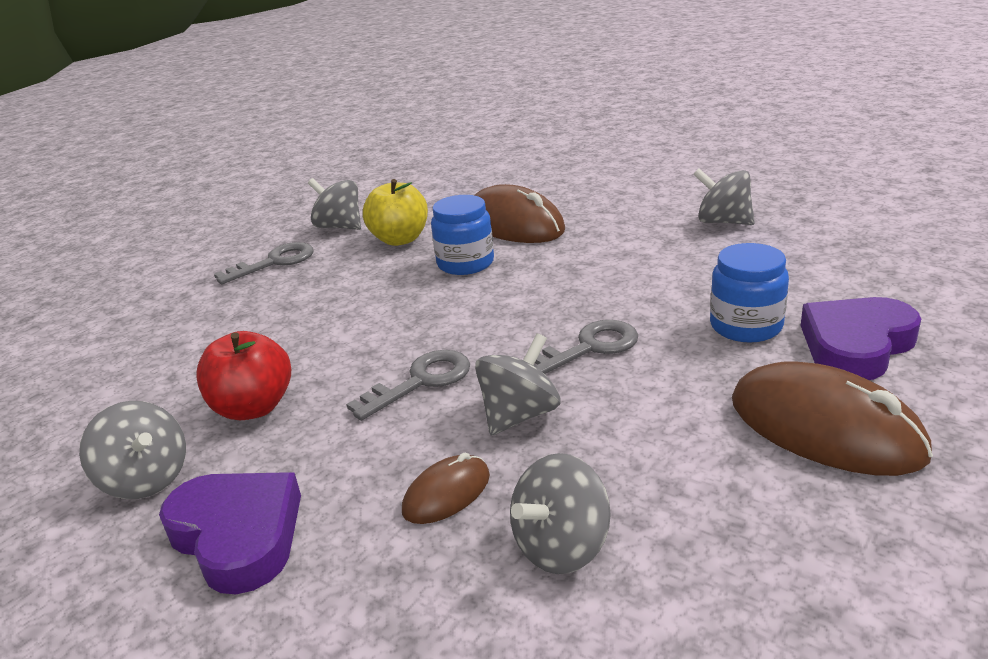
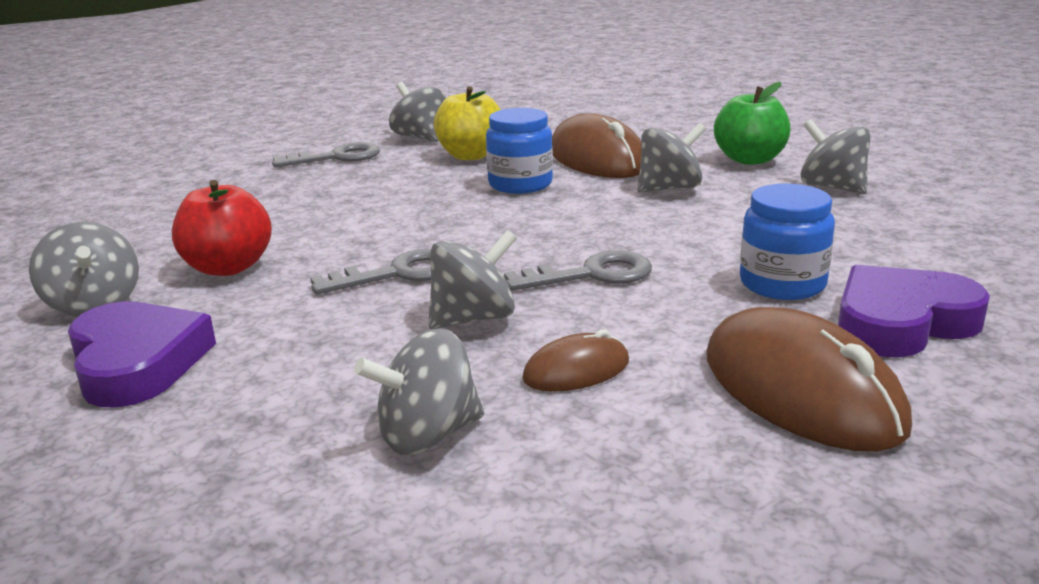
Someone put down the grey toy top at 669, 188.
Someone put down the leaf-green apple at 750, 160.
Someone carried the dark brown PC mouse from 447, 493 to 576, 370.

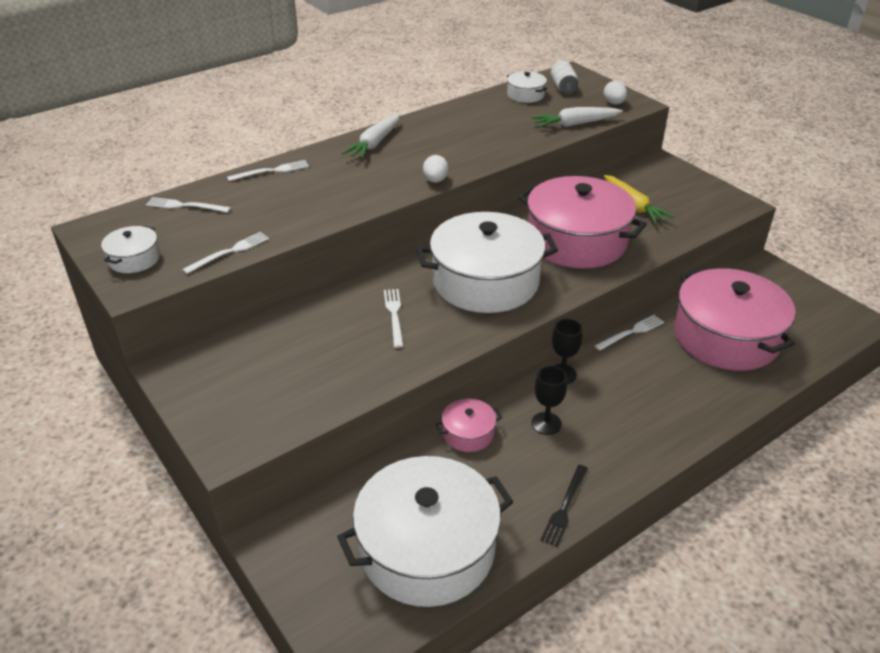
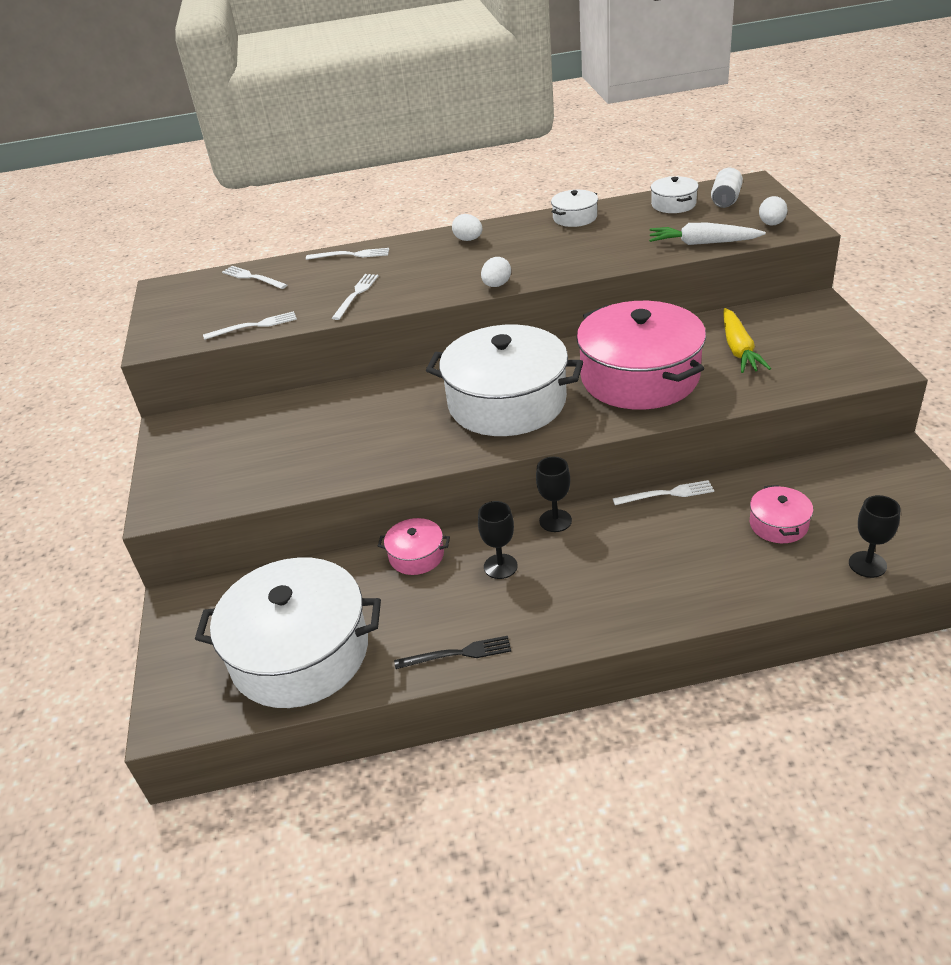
Someone put down the jet-black wine glass at 867, 564.
Someone carried the snow-white cooking pot from 134, 259 to 575, 217.
Someone carried the snow-white table fork from 394, 315 to 356, 295.
Someone swapped the snow-white root vegetable at 374, 144 for the snow-white egg shape at 468, 240.
Someone rotated the jet-black table fork at 565, 506 by 150 degrees counterclockwise.
Someone scaled the rose-pink cooking pot at 726, 337 by 0.44.

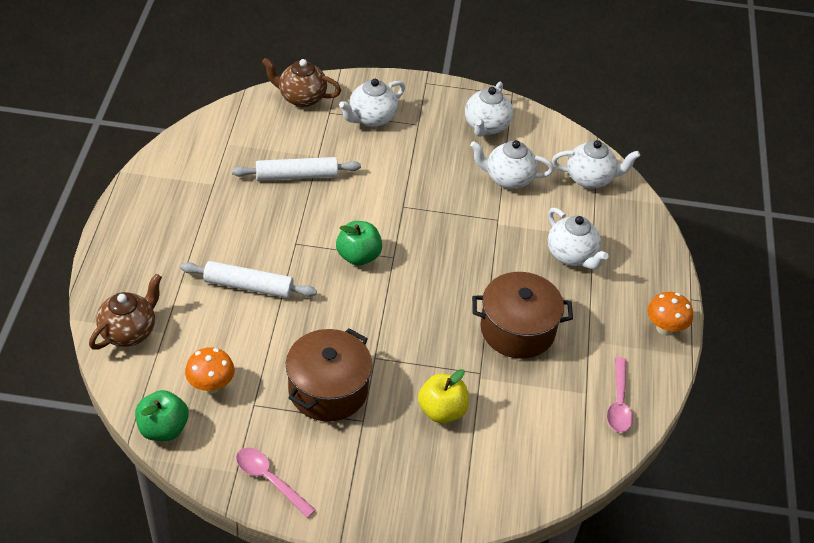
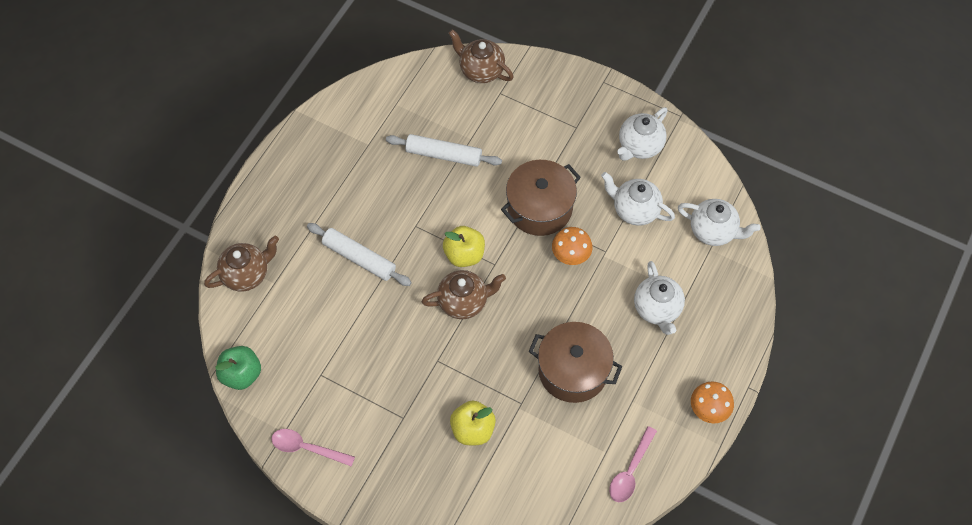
Someone took away the snow-white tea pot at 371, 118.
Someone put down the dark brown tea pot at 464, 302.
Someone carried the orange-coloured mushroom from 211, 386 to 570, 256.
Someone carried the dark brown cooking pot from 328, 390 to 539, 208.
Someone repainted the leaf-green apple at 358, 256, which became the yellow apple at 464, 254.
Someone rotated the rose-pink teaspoon at 269, 480 by 45 degrees counterclockwise.

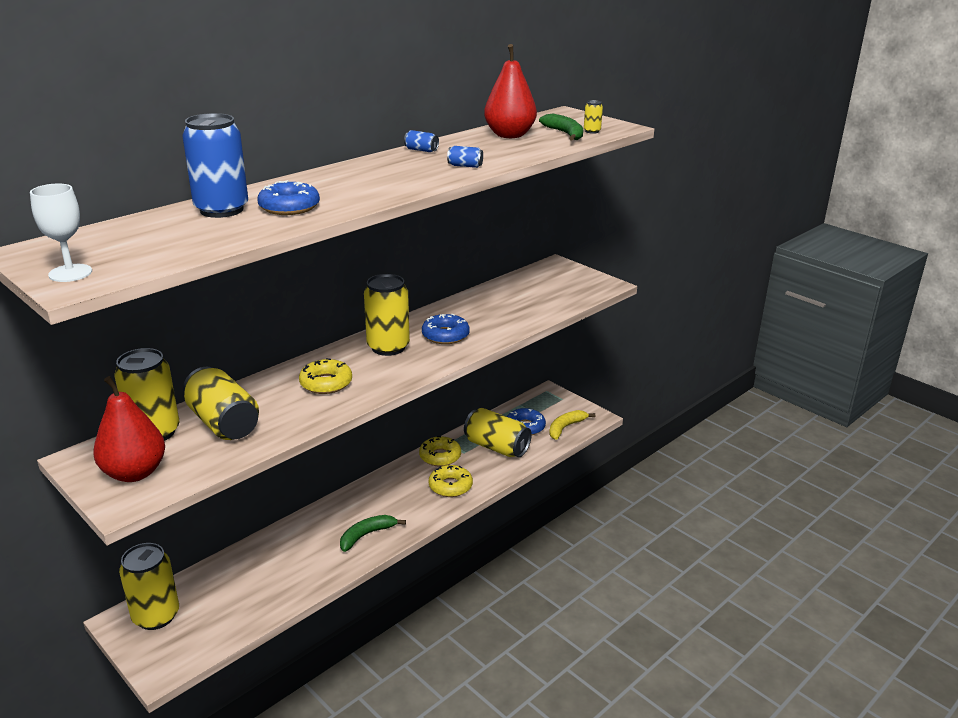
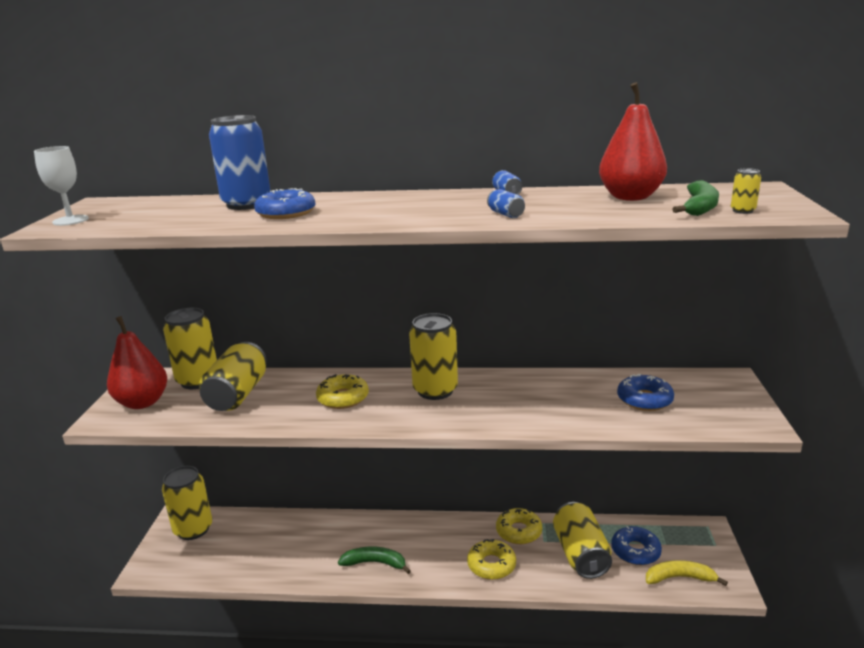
Someone carried the cobalt glazed donut from 445, 335 to 644, 399.

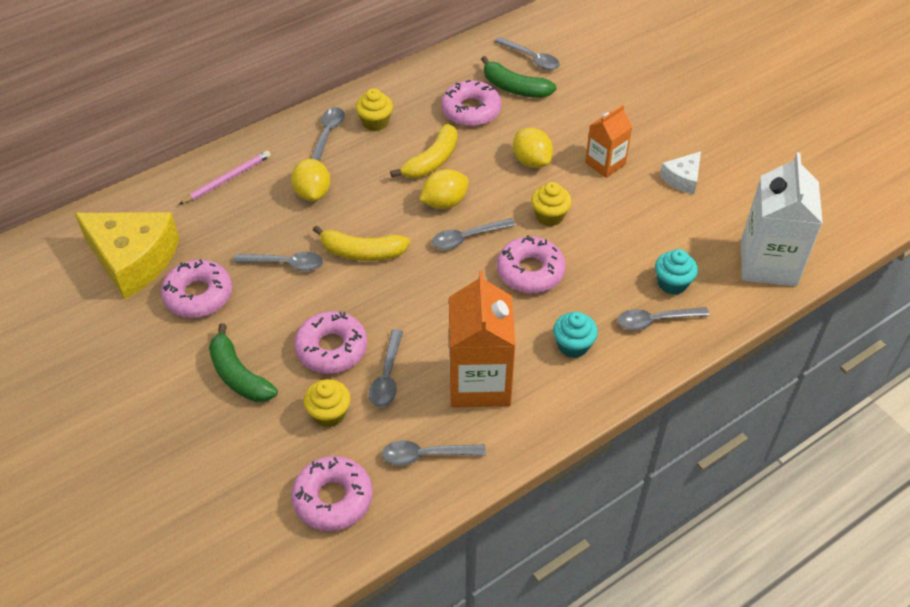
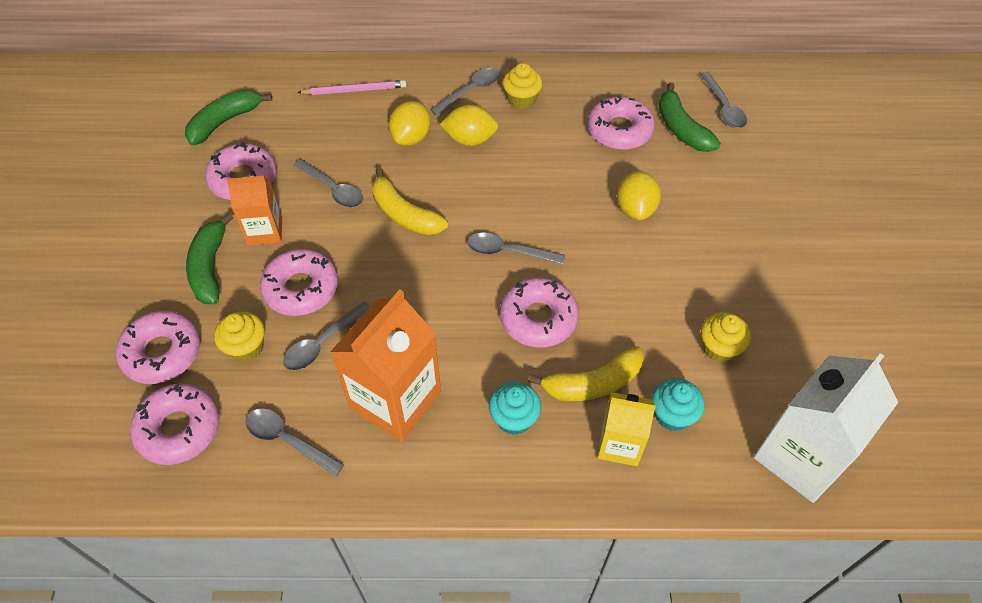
Someone took away the snow-white cheese wedge at 682, 179.
Someone put down the rose-pink glazed donut at 162, 353.
Someone carried the yellow banana fruit from 432, 161 to 593, 383.
Someone carried the yellow lemon from 444, 202 to 470, 140.
Someone carried the yellow muffin from 549, 216 to 719, 348.
Someone carried the orange-coloured juice carton from 605, 163 to 265, 231.
Someone swapped the yellow cheese wedge at 133, 260 for the leaf-green banana fruit at 224, 122.
Someone swapped the grey teaspoon at 655, 321 for the yellow juice carton at 619, 444.

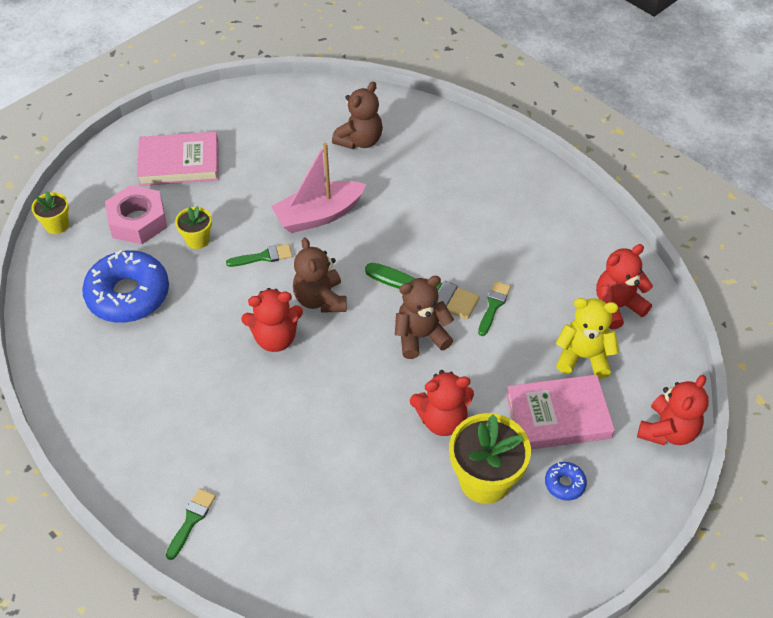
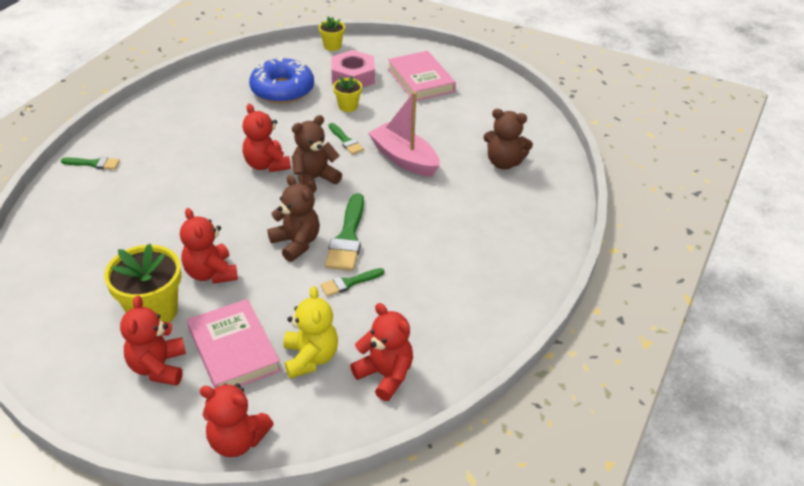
Someone swapped the cobalt glazed donut at 564, 484 for the scarlet stuffed bear at 158, 367.
Someone rotated the leaf-green paint brush at 493, 306 by 150 degrees clockwise.

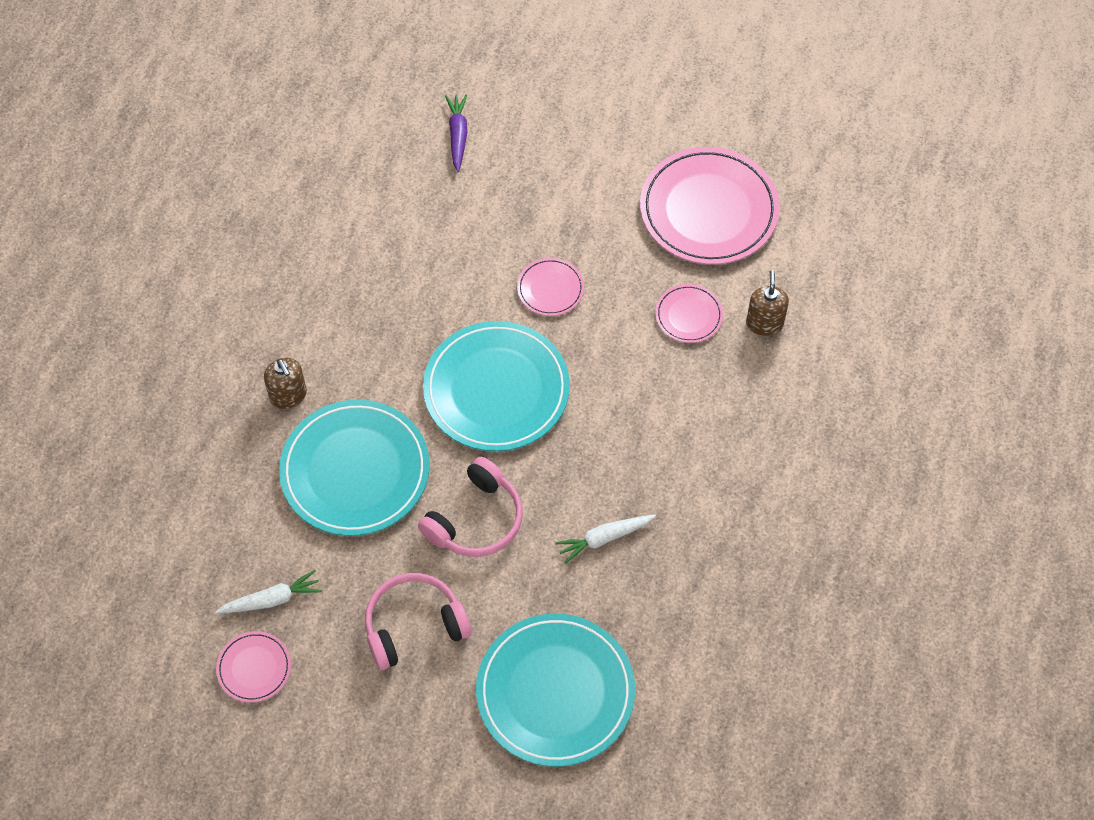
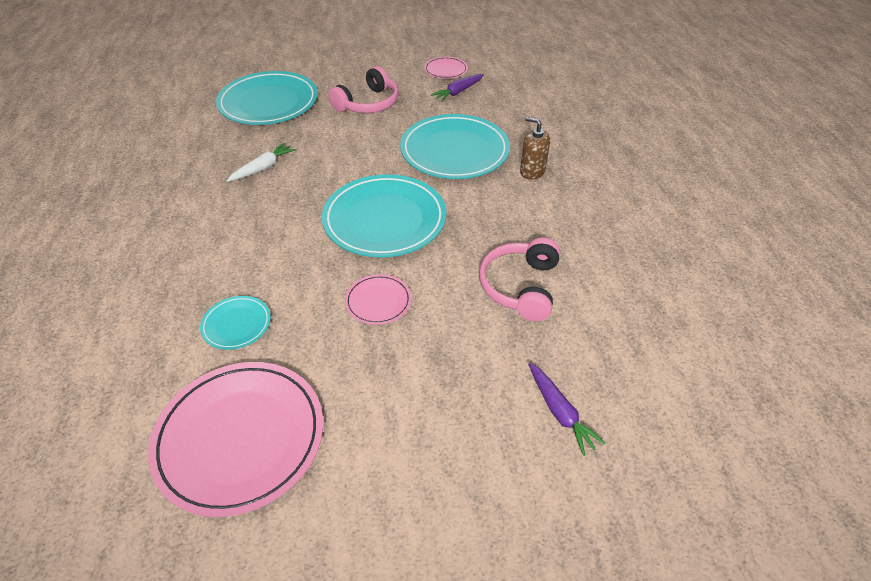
Someone took away the dark brown soap pump at 764, 323.
Someone carried the rose-pink over-ear headphones from 476, 519 to 520, 287.
Someone repainted the snow-white root vegetable at 272, 599, which became the purple root vegetable at 458, 92.
Someone repainted the rose-pink flat dish at 688, 315, which became the turquoise flat dish at 236, 324.

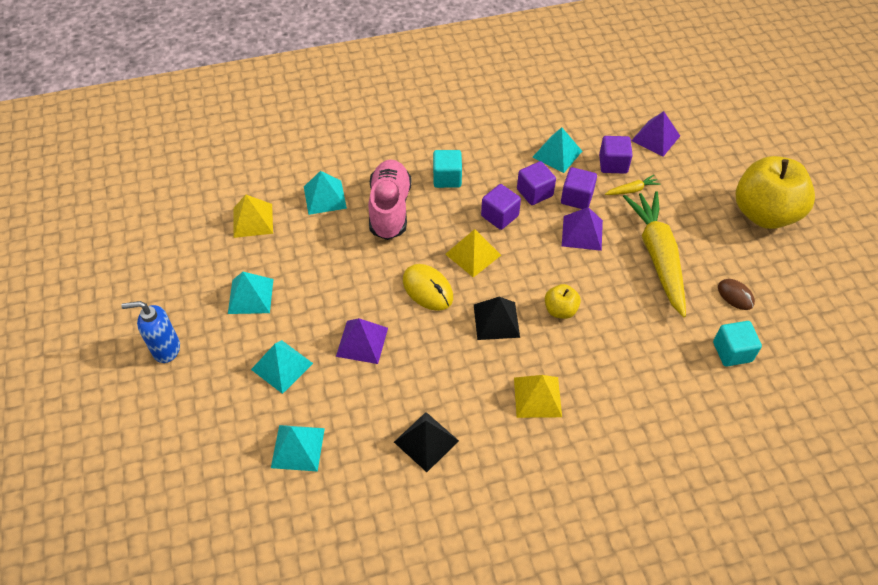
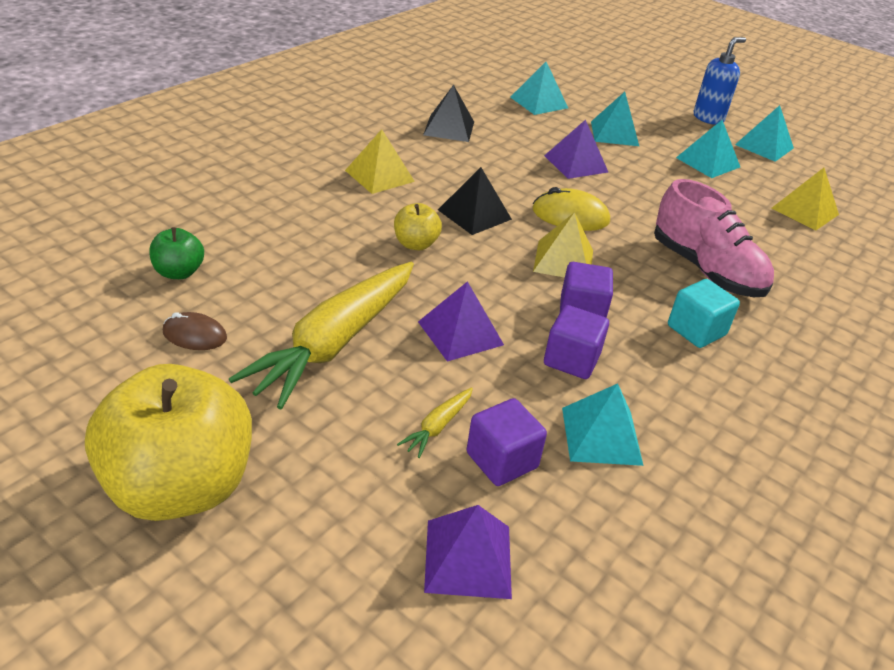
Someone took away the purple block at 576, 198.
Someone carried the turquoise pyramid from 325, 197 to 764, 146.
Someone swapped the turquoise block at 732, 352 for the leaf-green apple at 179, 272.
Someone rotated the yellow root vegetable at 657, 256 by 75 degrees clockwise.

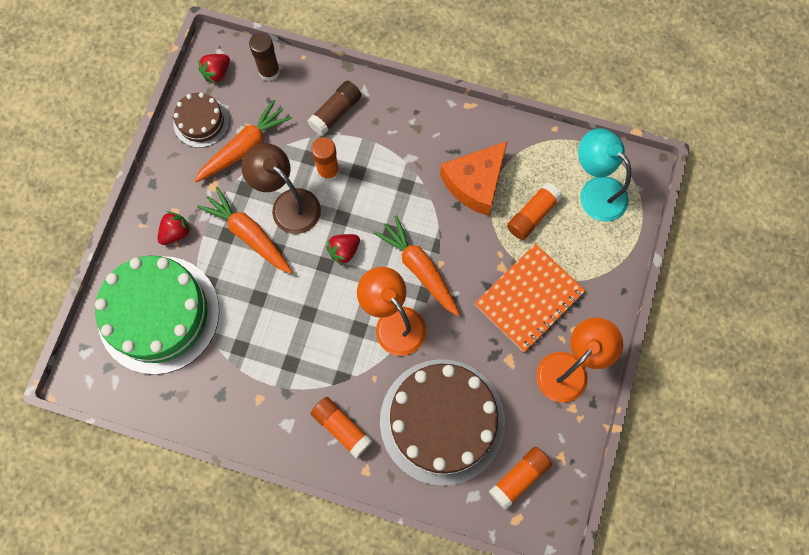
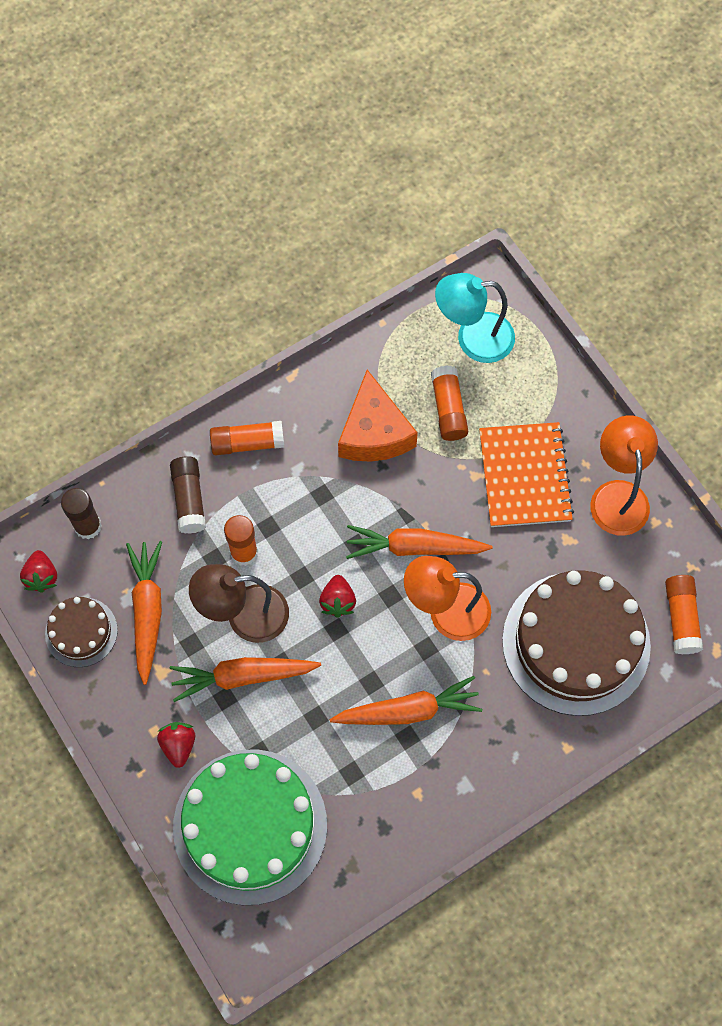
Someone put down the orange-coloured root vegetable at 408, 710.
Someone carried the orange-coloured glue stick from 341, 427 to 247, 443.

